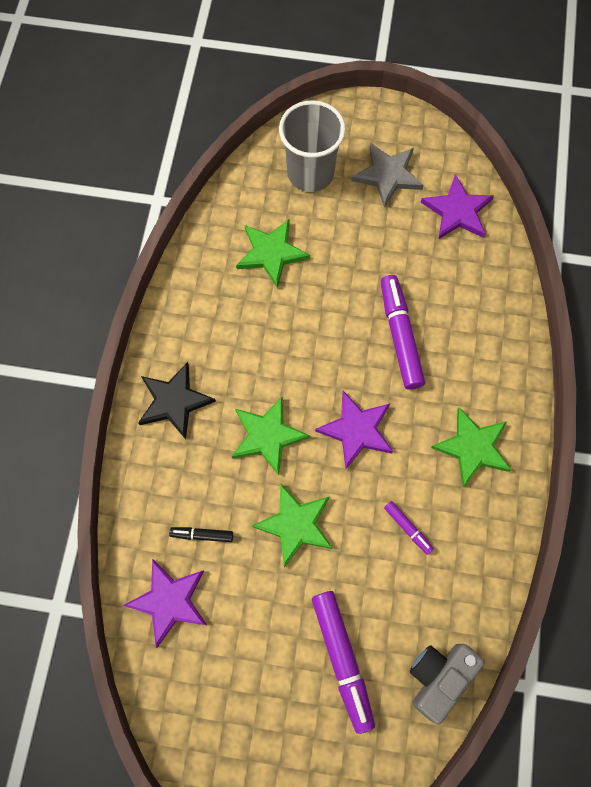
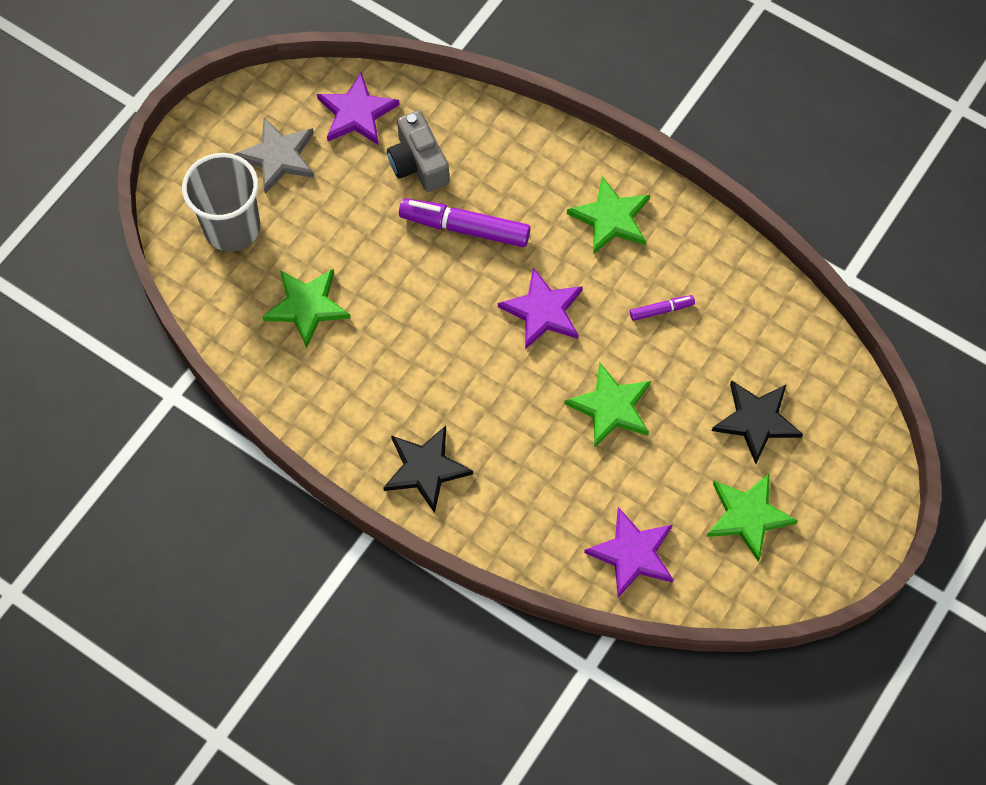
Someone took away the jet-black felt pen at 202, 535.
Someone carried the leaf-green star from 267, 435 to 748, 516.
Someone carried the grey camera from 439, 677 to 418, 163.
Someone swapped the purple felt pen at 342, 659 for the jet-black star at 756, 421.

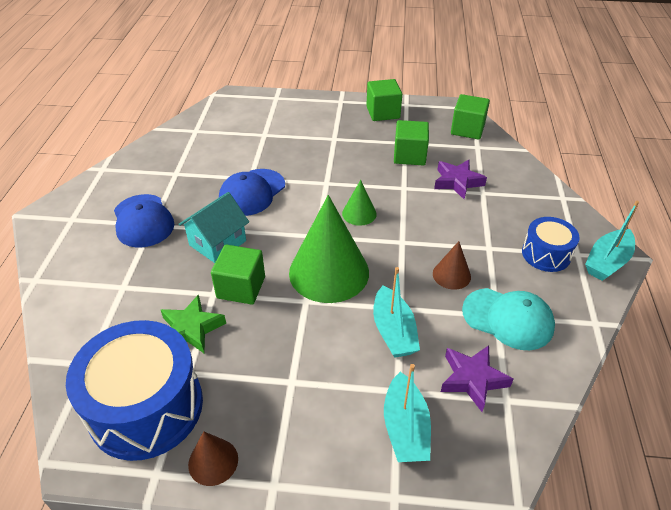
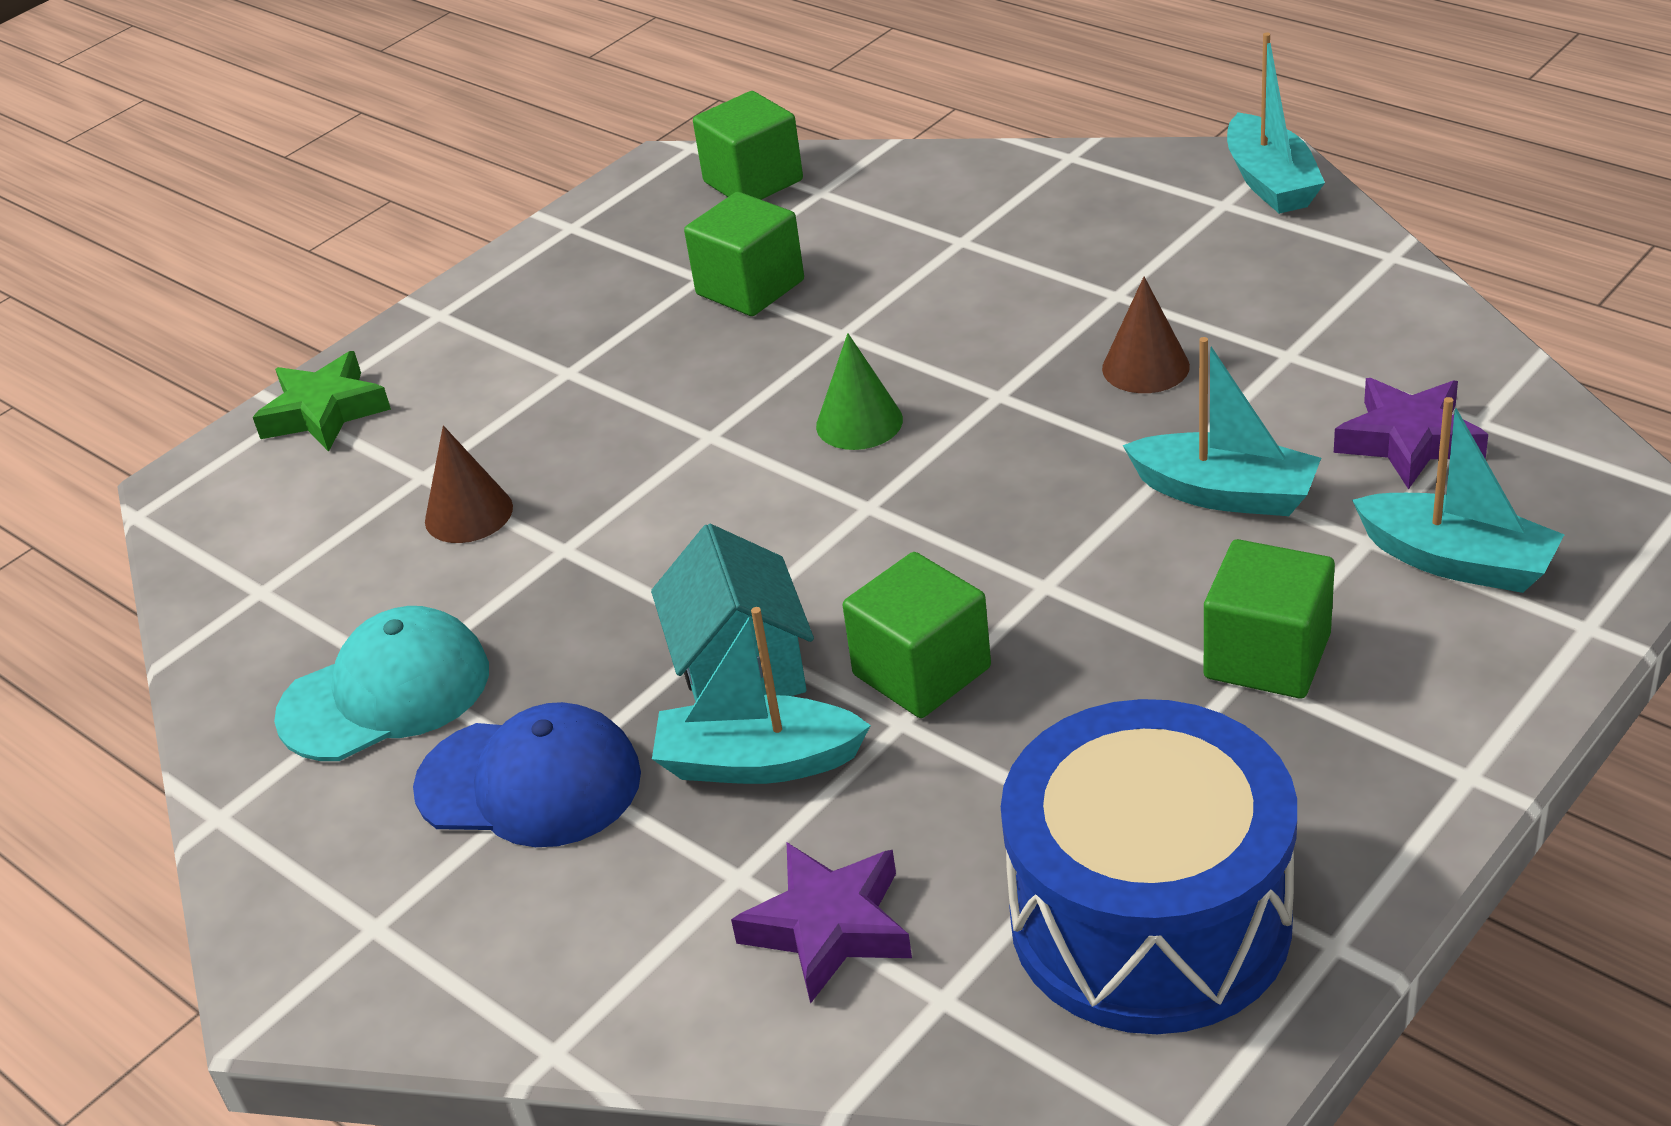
Someone took away the cobalt cap at 252, 192.
Someone took away the leaf-green cone at 329, 272.
Someone took away the cobalt toy drum at 546, 254.
Someone put down the turquoise toy boat at 758, 762.
Someone carried the leaf-green star from 191, 329 to 324, 412.
Someone carried the dark brown cone from 213, 461 to 468, 514.
Someone carried the leaf-green block from 383, 112 to 1267, 656.
Someone carried the purple star from 457, 182 to 828, 927.
Someone carried the turquoise cap from 508, 319 to 385, 693.

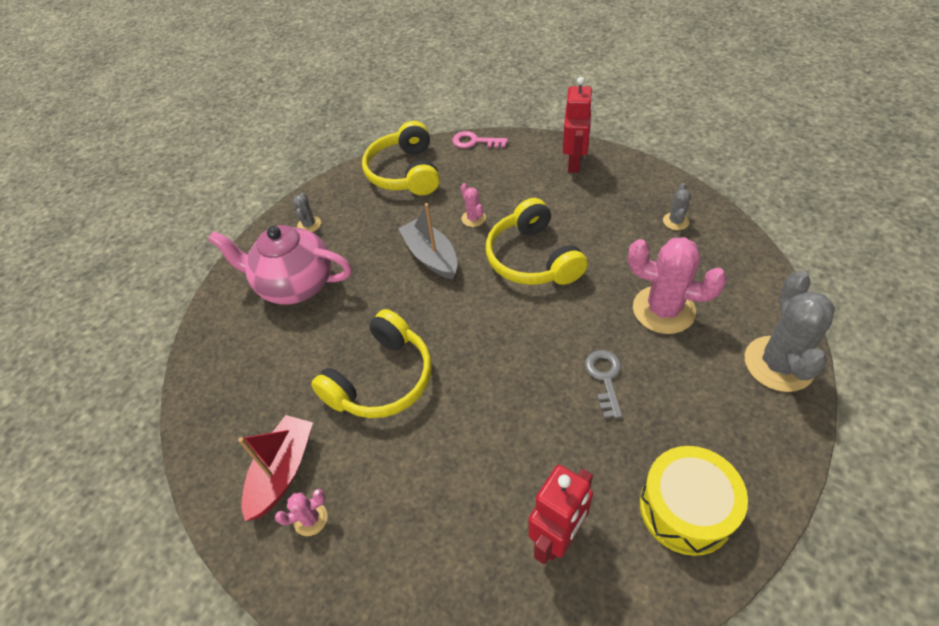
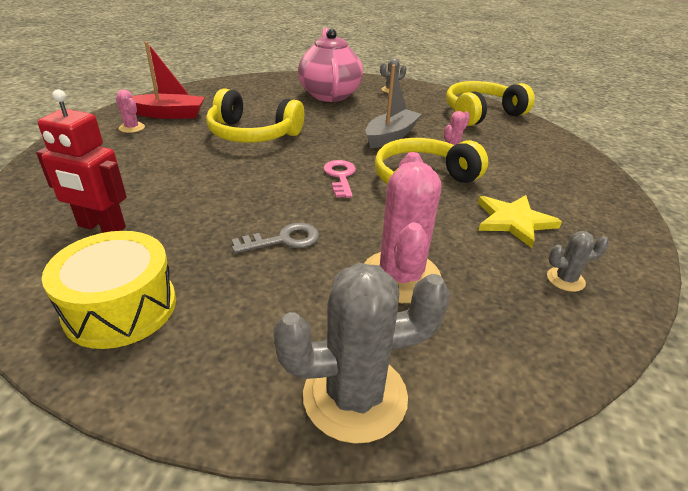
Someone took away the scarlet robot figure at 574, 163.
Someone put down the yellow star at 513, 221.
Someone carried the rose-pink door key from 474, 142 to 340, 176.

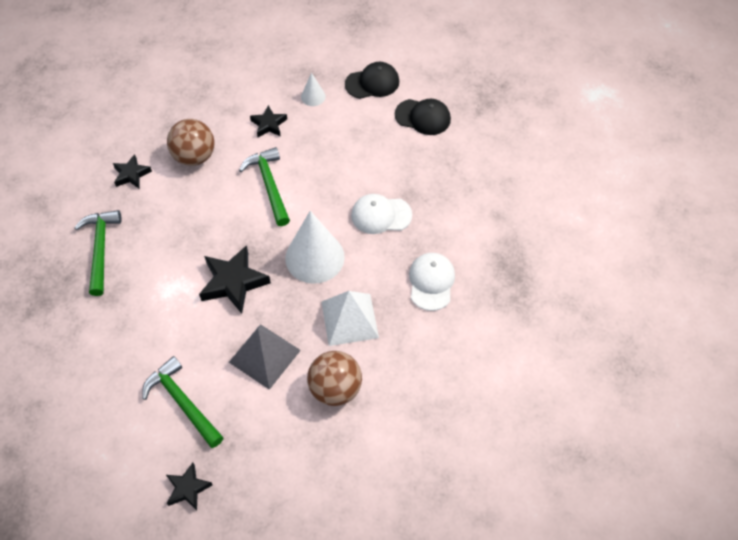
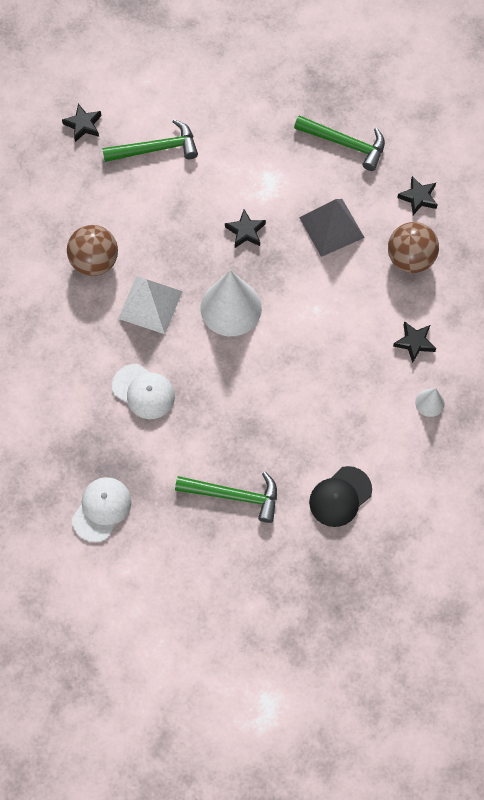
Someone took away the jet-black cap at 372, 83.
Someone carried the grey pyramid from 264, 356 to 331, 227.
Someone carried the leaf-green claw hammer from 269, 185 to 234, 495.
Someone carried the snow-white cap from 381, 215 to 101, 509.
Someone scaled the jet-black star at 233, 282 by 0.59.

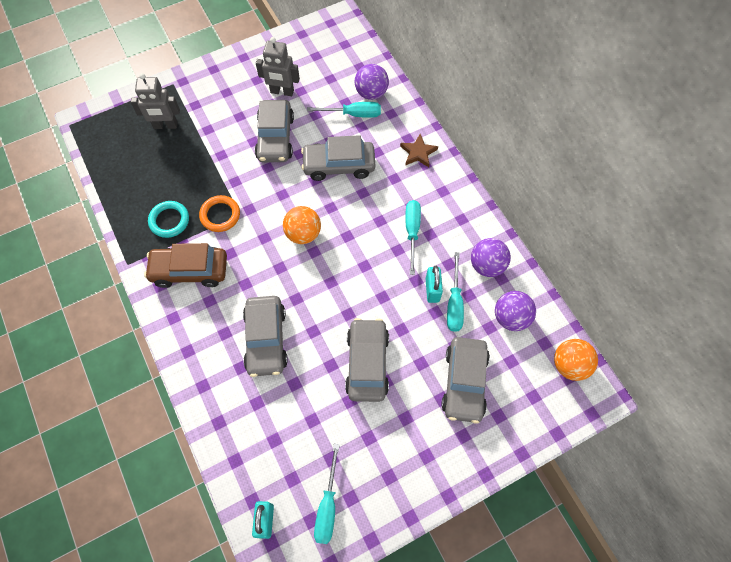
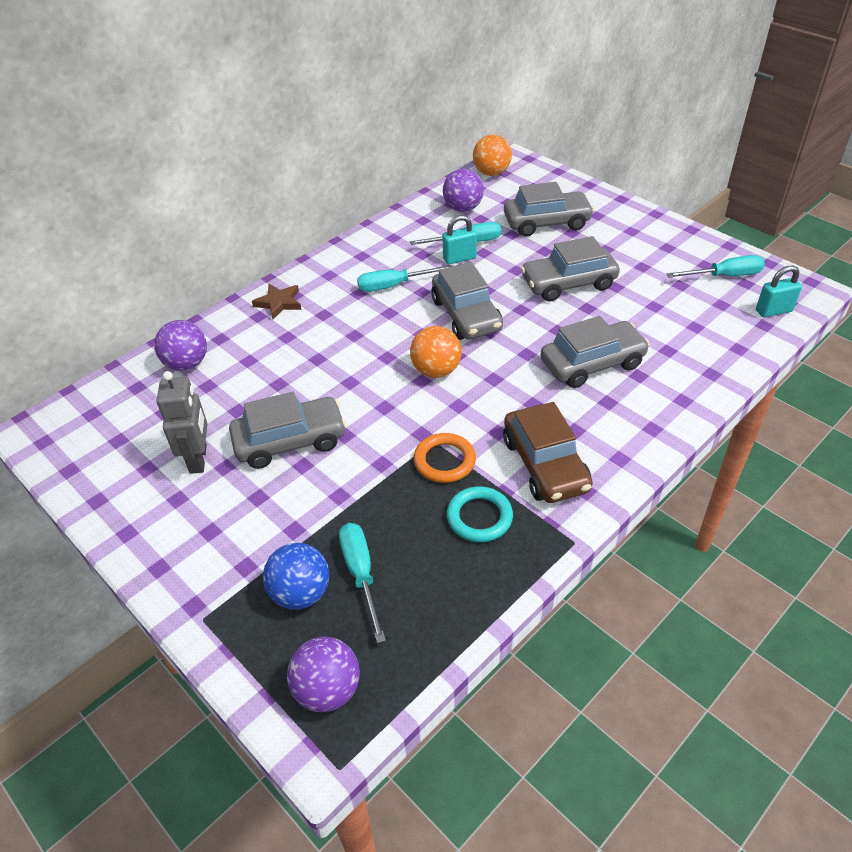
Someone carried the grey car from 339, 165 to 466, 315.
Someone carried the turquoise flat screwdriver from 353, 114 to 361, 574.
Someone carried the purple play ball from 487, 265 to 328, 690.
Someone swapped the grey robot figure at 165, 125 for the cobalt play ball at 301, 593.

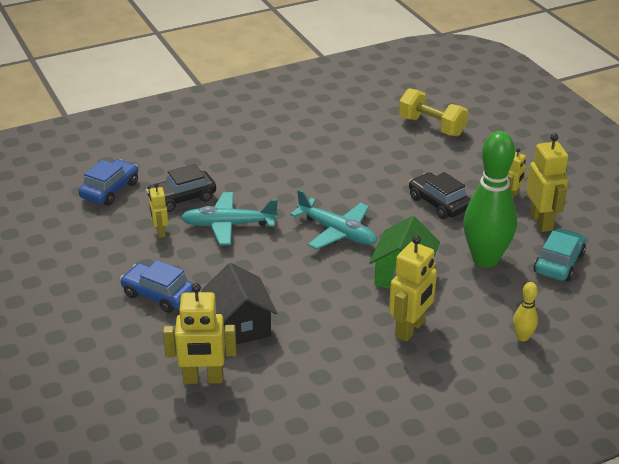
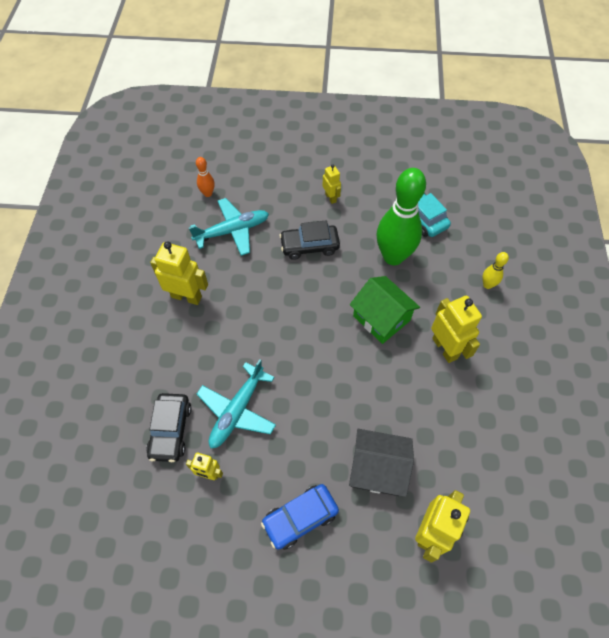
Someone took away the cobalt car at 110, 190.
Someone carried the turquoise toy plane from 337, 232 to 232, 231.
Someone carried the yellow robot figure from 541, 222 to 186, 296.
Someone swapped the yellow free weight at 431, 126 for the orange-coloured bowling pin at 208, 193.

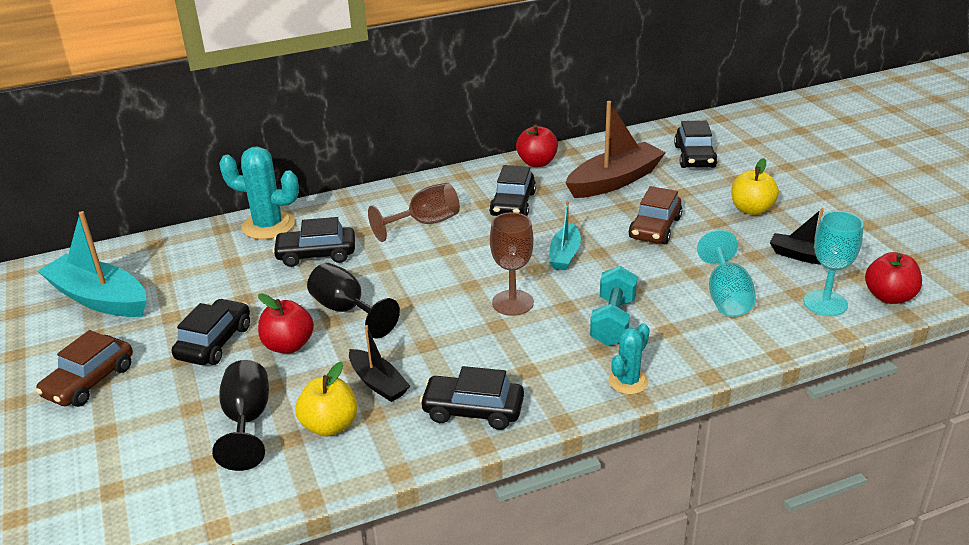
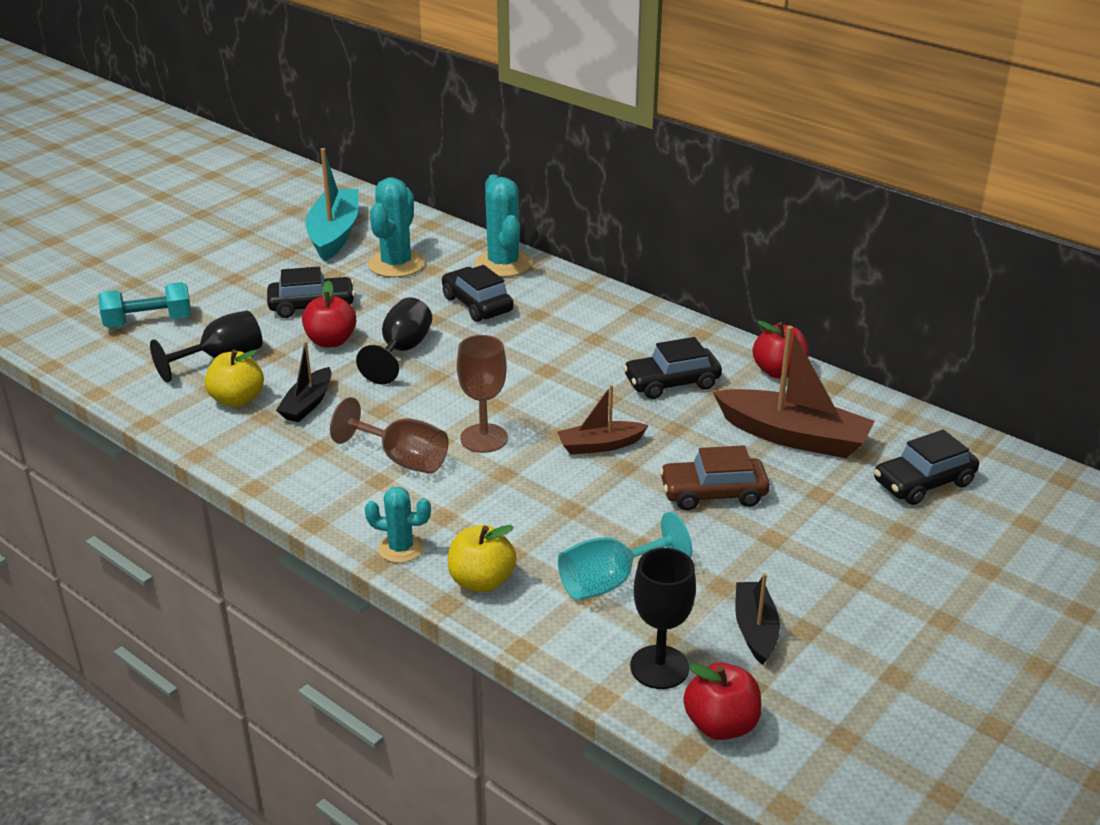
Someone took away the dark brown car at 89, 381.
Someone took away the jet-black car at 473, 410.
Someone put down the turquoise prickly plant at 396, 264.
Someone carried the dark brown wine glass from 425, 223 to 402, 459.
Someone carried the turquoise free weight from 613, 321 to 148, 322.
Someone carried the yellow apple from 751, 209 to 481, 581.
Someone repainted the turquoise toy boat at 564, 255, which became the dark brown toy boat at 600, 445.
Someone repainted the turquoise wine glass at 825, 303, which became the jet-black wine glass at 659, 667.

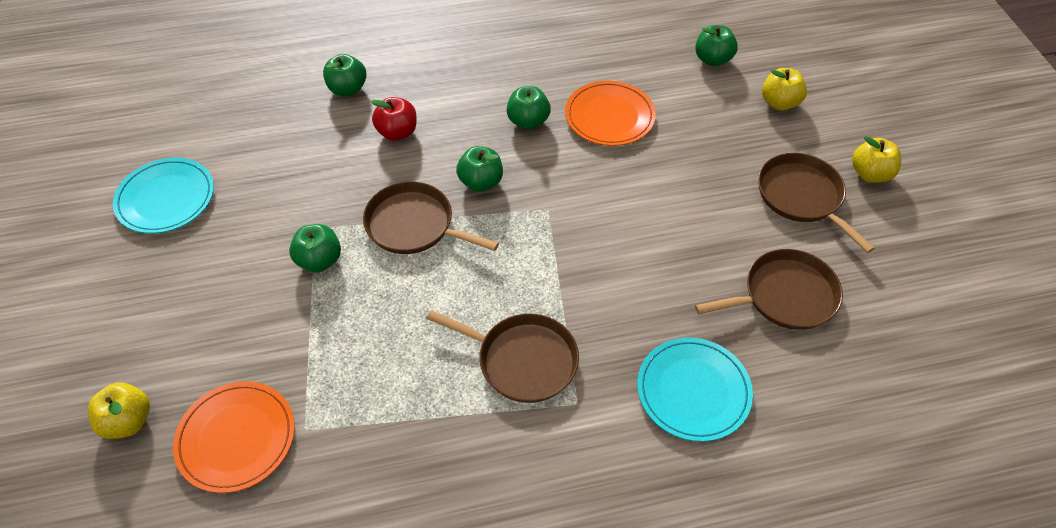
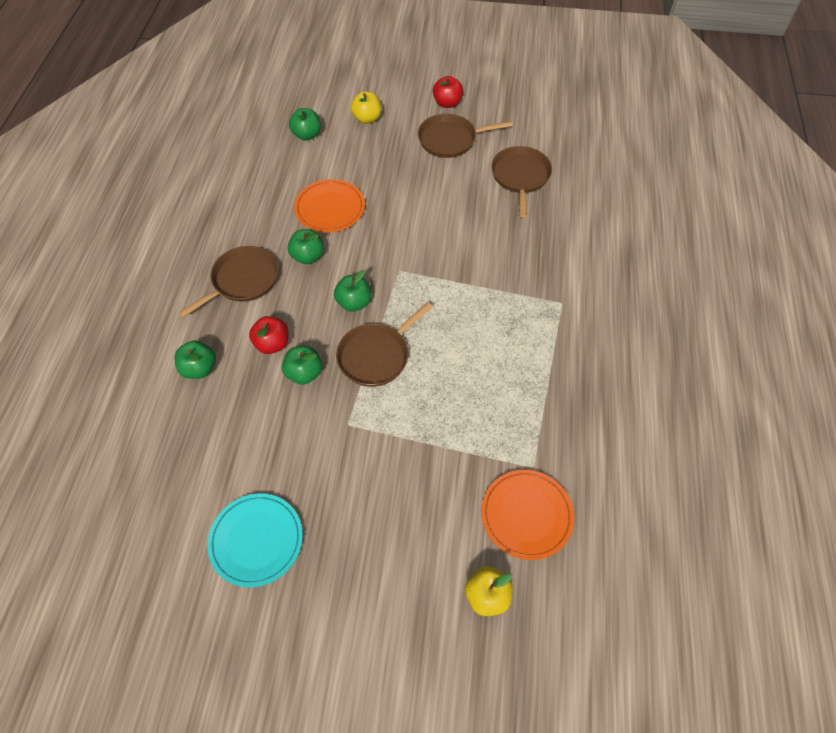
Someone took away the turquoise flat dish at 693, 391.
Someone carried the leaf-green apple from 319, 260 to 304, 373.
Someone carried the dark brown frying pan from 522, 360 to 242, 280.
Someone repainted the yellow apple at 870, 174, which became the scarlet apple at 447, 103.

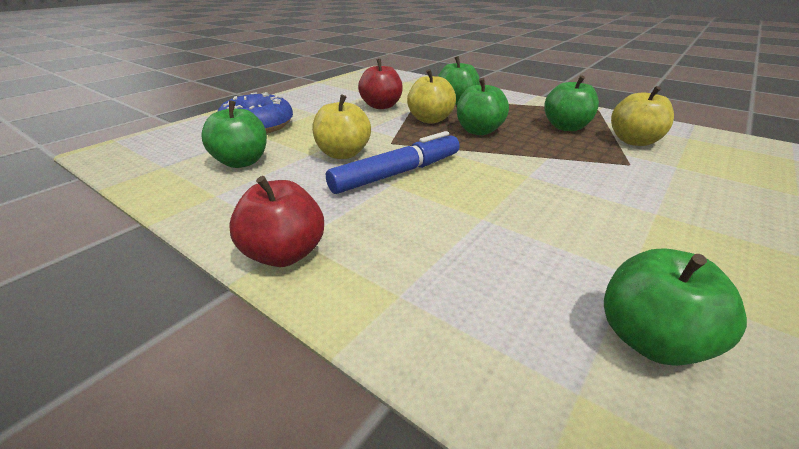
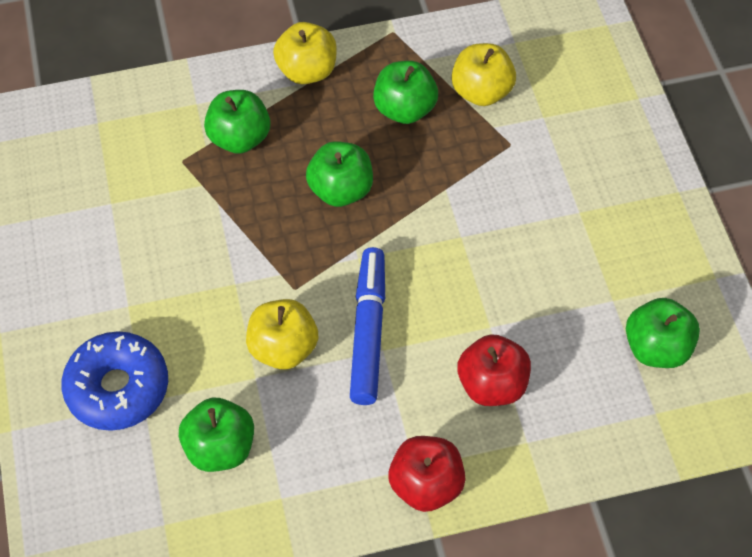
Someone carried the scarlet apple from 381, 106 to 492, 385.
Someone carried the yellow apple from 430, 120 to 307, 71.

